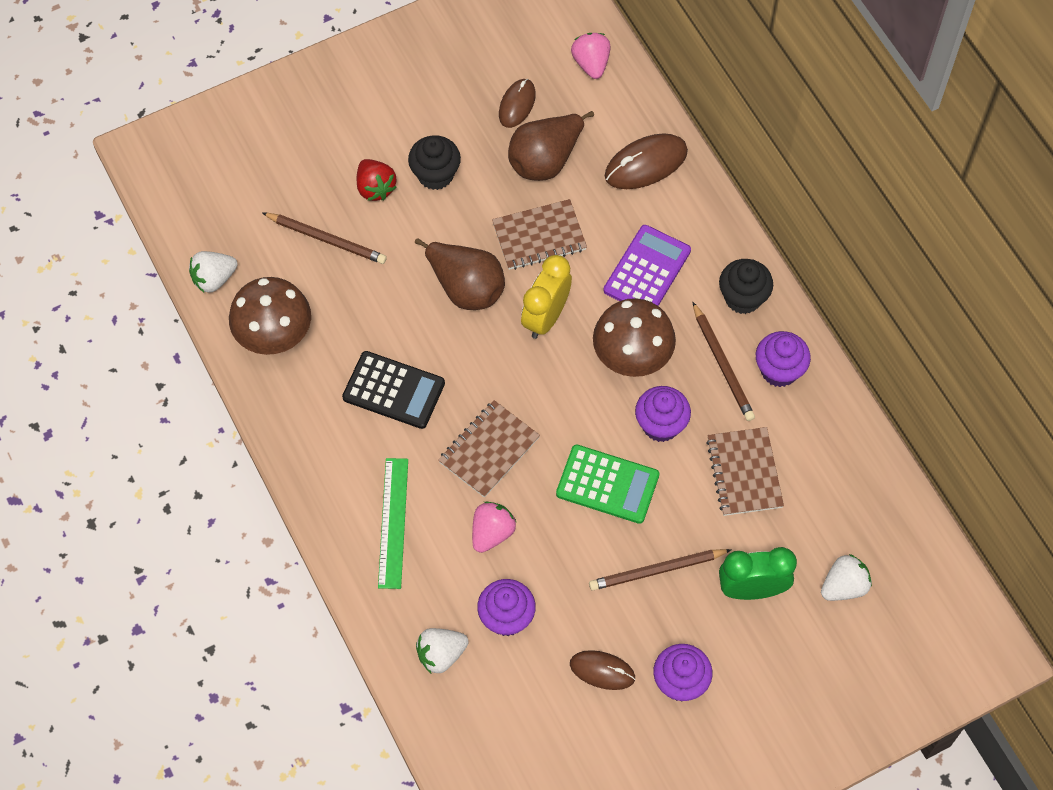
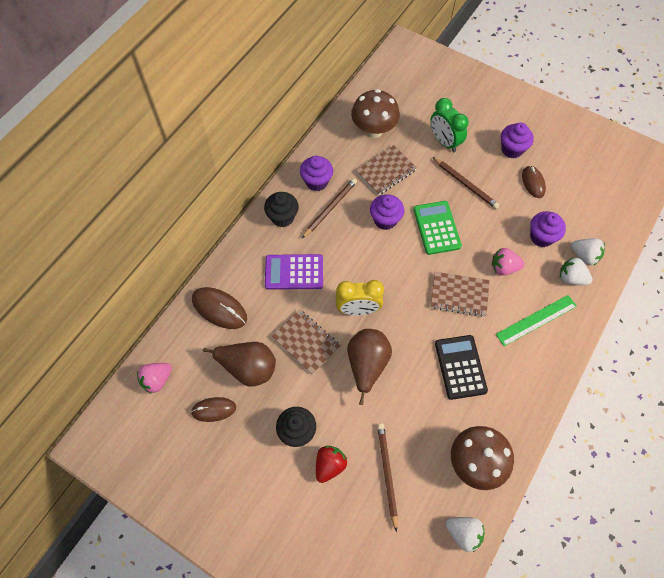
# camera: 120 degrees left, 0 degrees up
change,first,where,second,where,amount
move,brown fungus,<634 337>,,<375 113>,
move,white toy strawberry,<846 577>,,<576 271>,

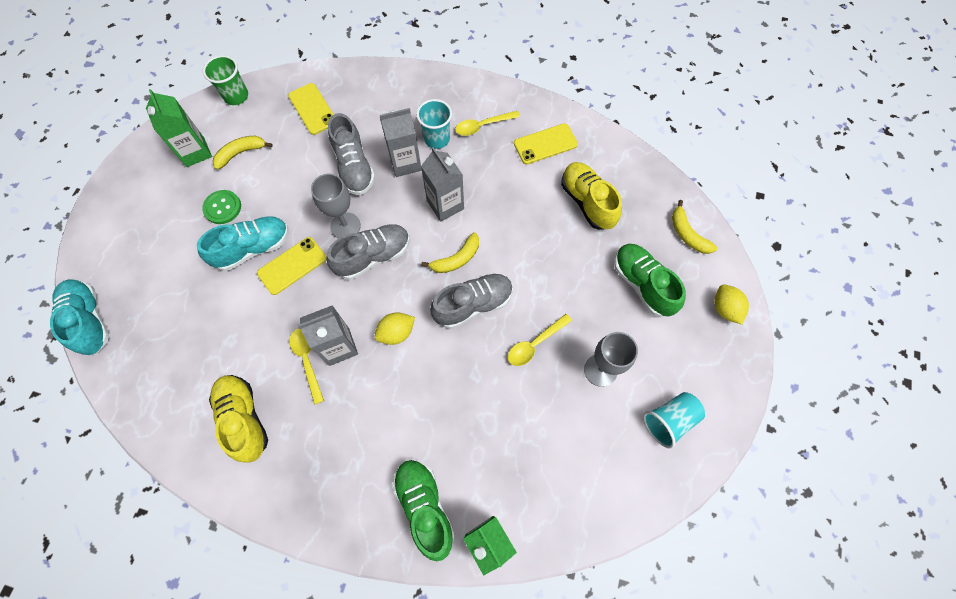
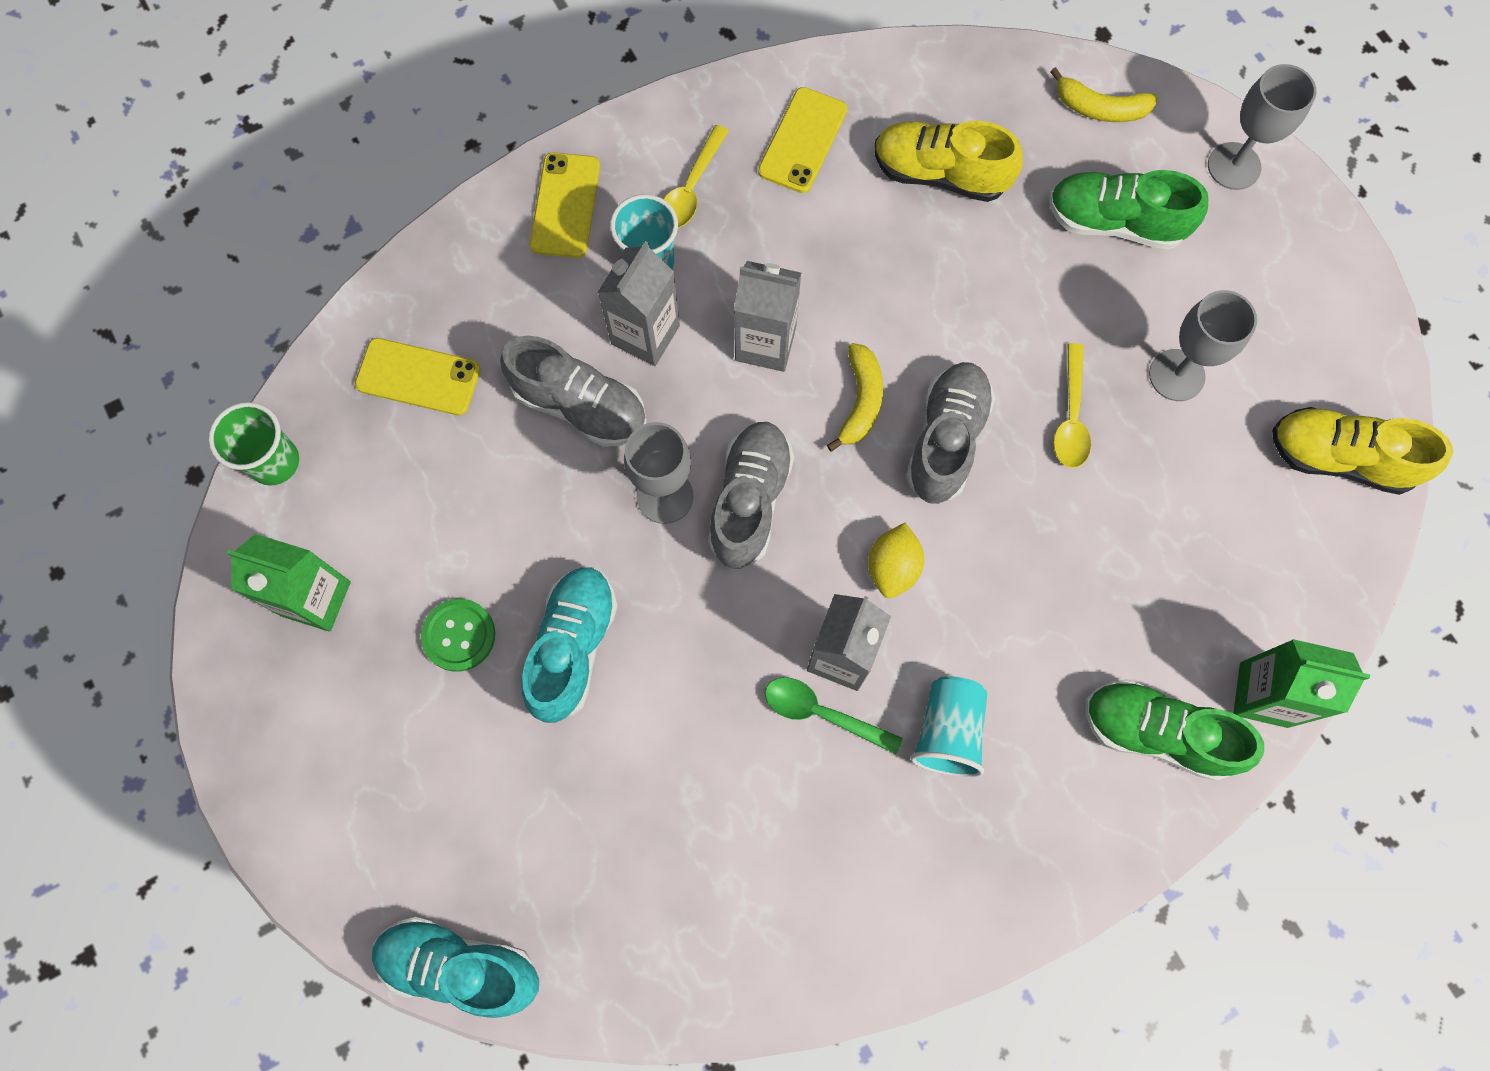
# camera: 45 degrees left, 5 degrees up
change,first,where,second,where,amount
move,golden phone,<291 266>,,<565 205>,
recolor,golden spoon,<306 367>,emerald spoon,<834 715>,
move,aqua cup,<674 420>,,<948 726>,
replace,golden lemon,<731 304>,gray wine glass,<1262 127>,
move,golden lace-up shoe,<238 419>,,<1362 451>,
delete,golden banana,<243 153>,,,

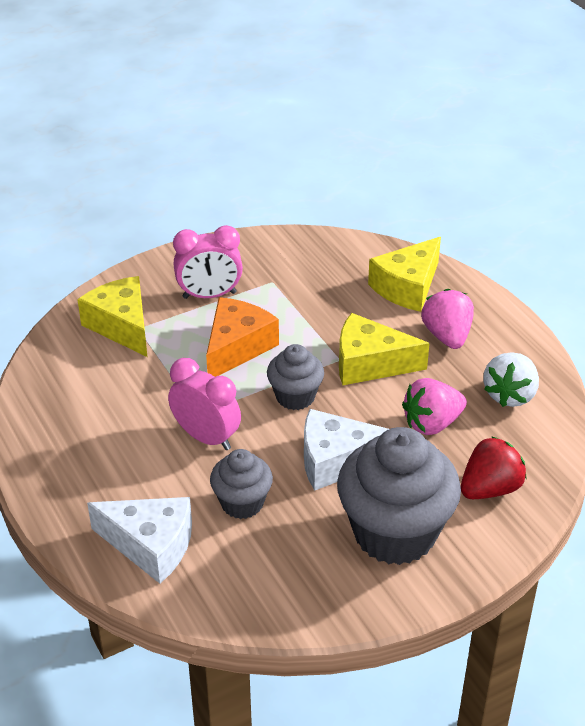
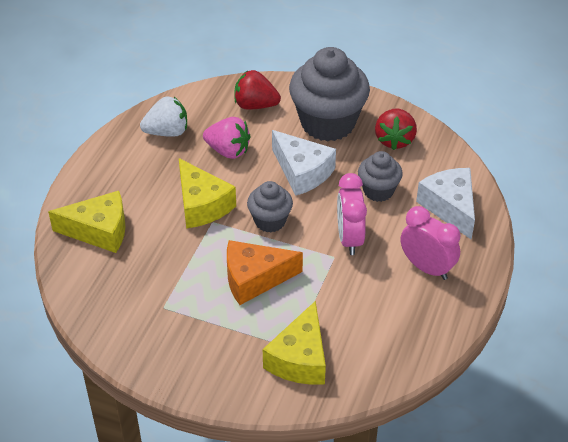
# camera: 130 degrees left, 5 degrees up
change,first,where,second,where,amount
insert,,,scarlet toy strawberry,<396 129>,
move,rose-pink clock,<208 262>,,<430 243>,
delete,rose-pink toy strawberry,<447 319>,,,

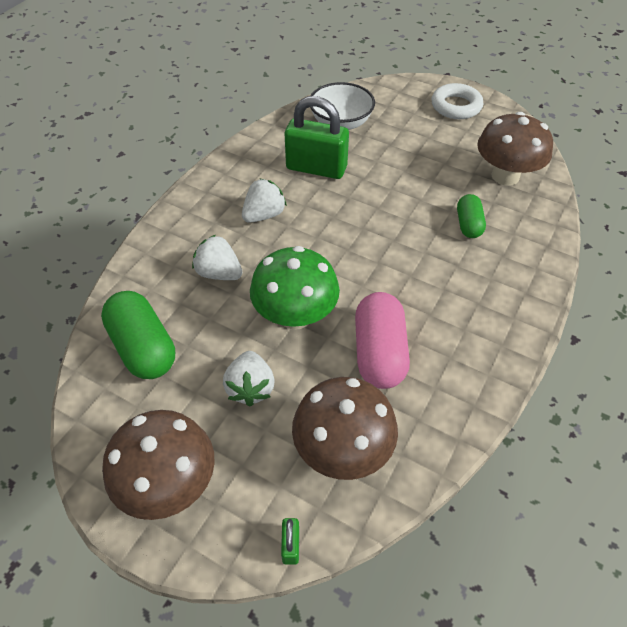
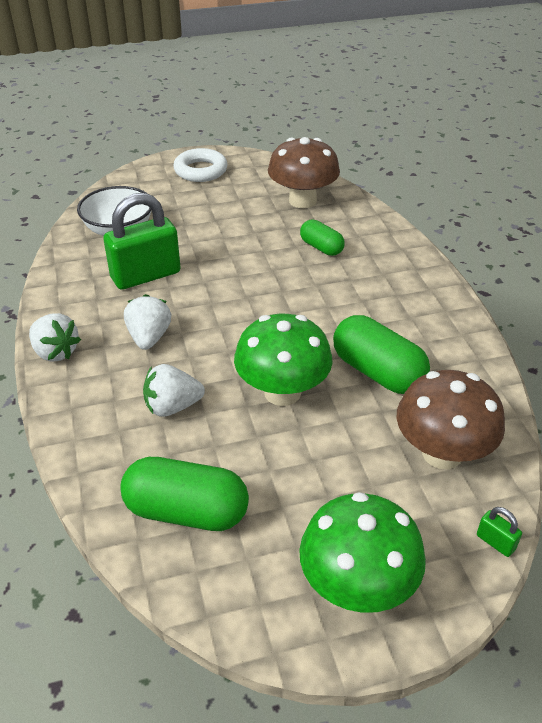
# camera: 45 degrees left, 10 degrees down
change,first,where,second,where,amount
move,white toy strawberry,<249 379>,,<55 337>,
recolor,brown fungus,<158 465>,emerald fungus,<362 552>,
recolor,rose-pink pill,<382 340>,emerald pill,<381 354>,

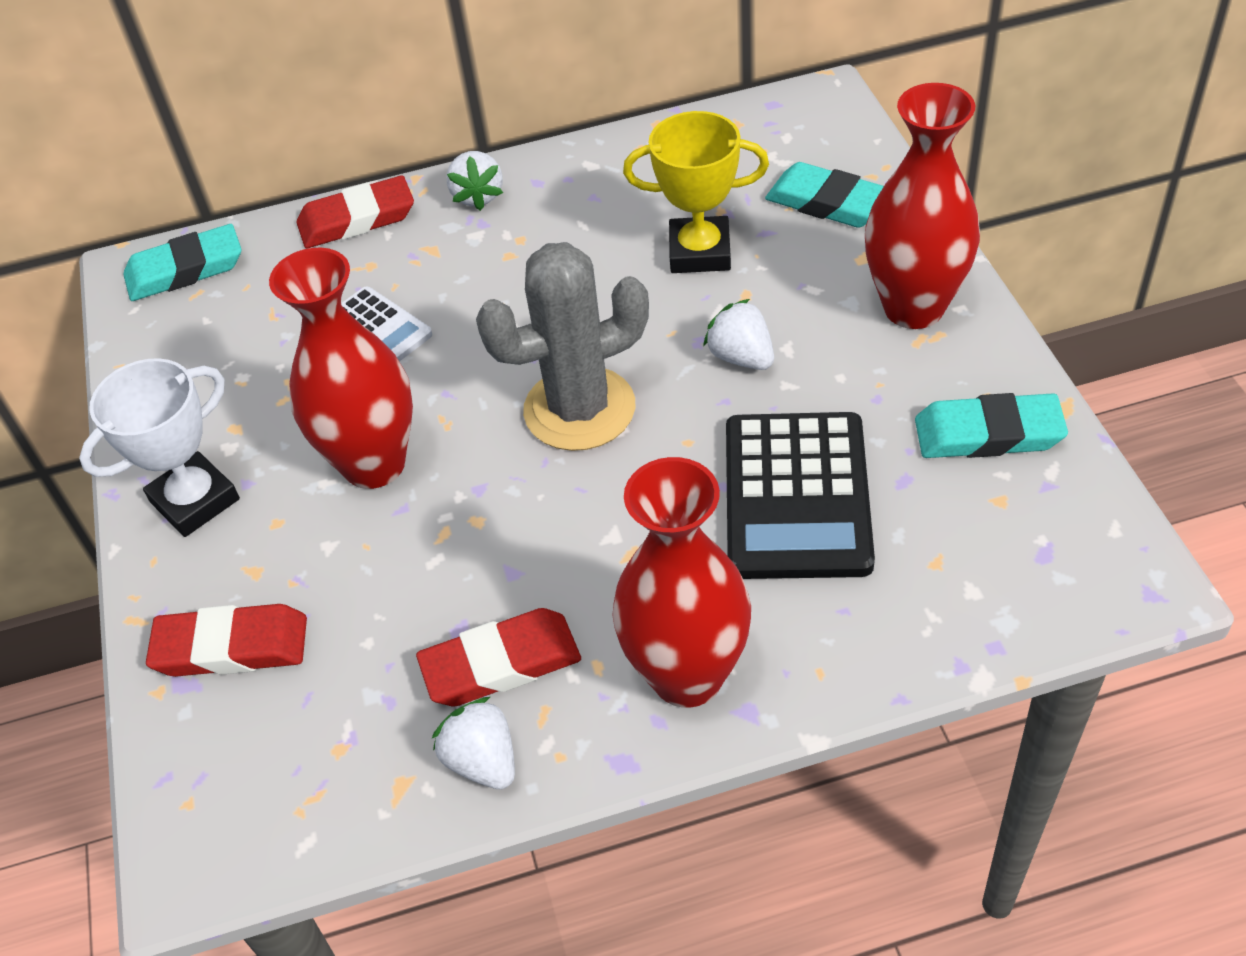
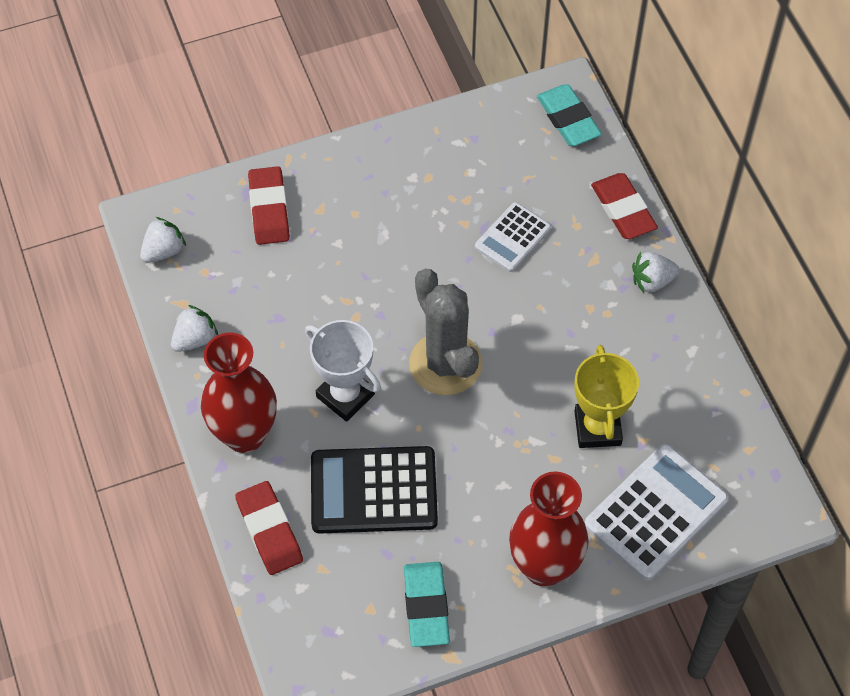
# camera: 80 degrees right, 10 degrees up
change,first,where,second,where,amount
move,white toy strawberry,<738 334>,,<163 240>,
move,scarlet gum eraser,<498 657>,,<269 528>,
move,white prize cup,<159 447>,,<343 371>,
replace,aqua gum eraser,<824 195>,white adding machine,<657 512>,
delete,scarlet tall vase,<341 368>,,,

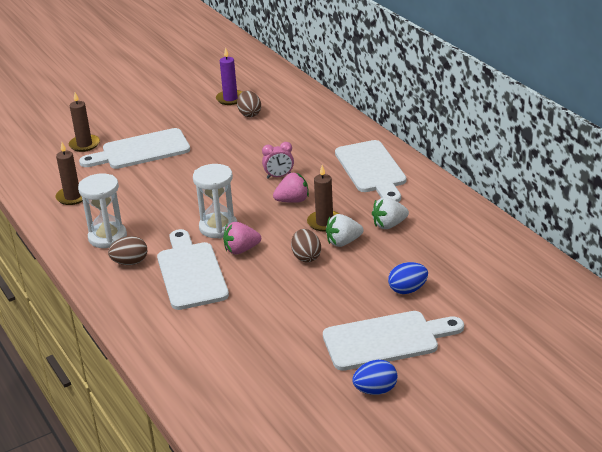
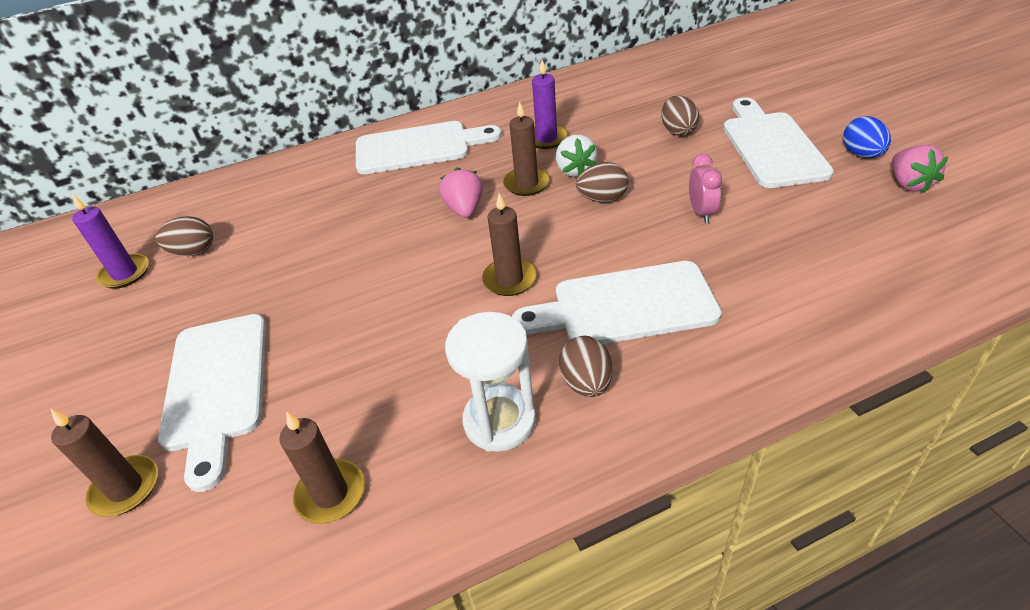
# camera: 80 degrees left, 10 degrees up
change,first,where,second,where,amount
replace,white hourglass,<215 201>,brown pillar candle,<509 244>,
replace,white toy strawberry,<390 213>,purple pillar candle,<550 104>,
recolor,cobalt egg,<408 278>,brown egg,<680 115>,
move,rose-pink clock,<278 160>,,<705 188>,
move,rose-pink toy strawberry,<242 238>,,<920 169>,

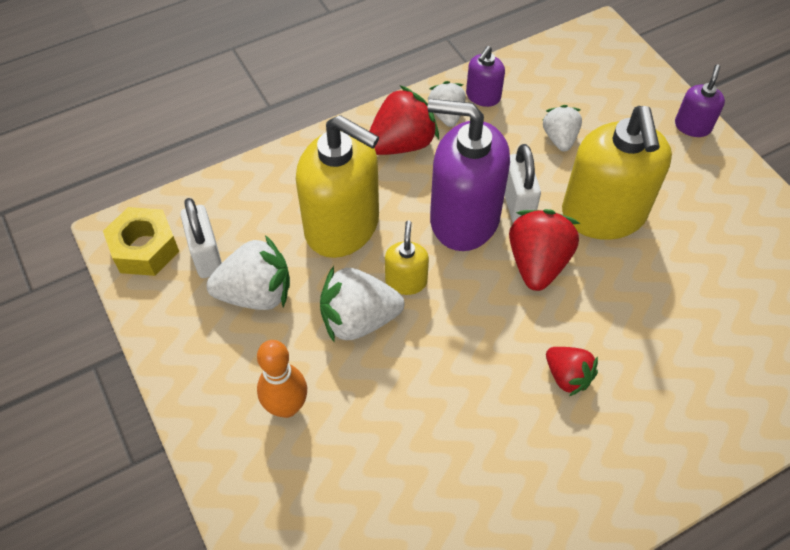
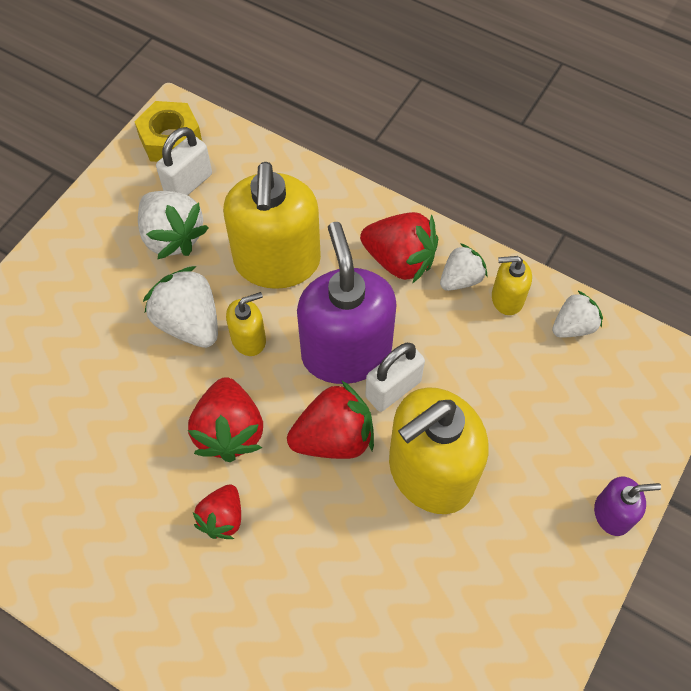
# camera: 60 degrees right, 5 degrees up
change,first,where,second,where,amount
insert,,,scarlet toy strawberry,<225 419>,
recolor,purple soap dispenser,<485 76>,golden soap dispenser,<512 285>,
move,white toy strawberry,<562 128>,,<577 313>,
delete,orange-coloured tenpin,<282 379>,,,

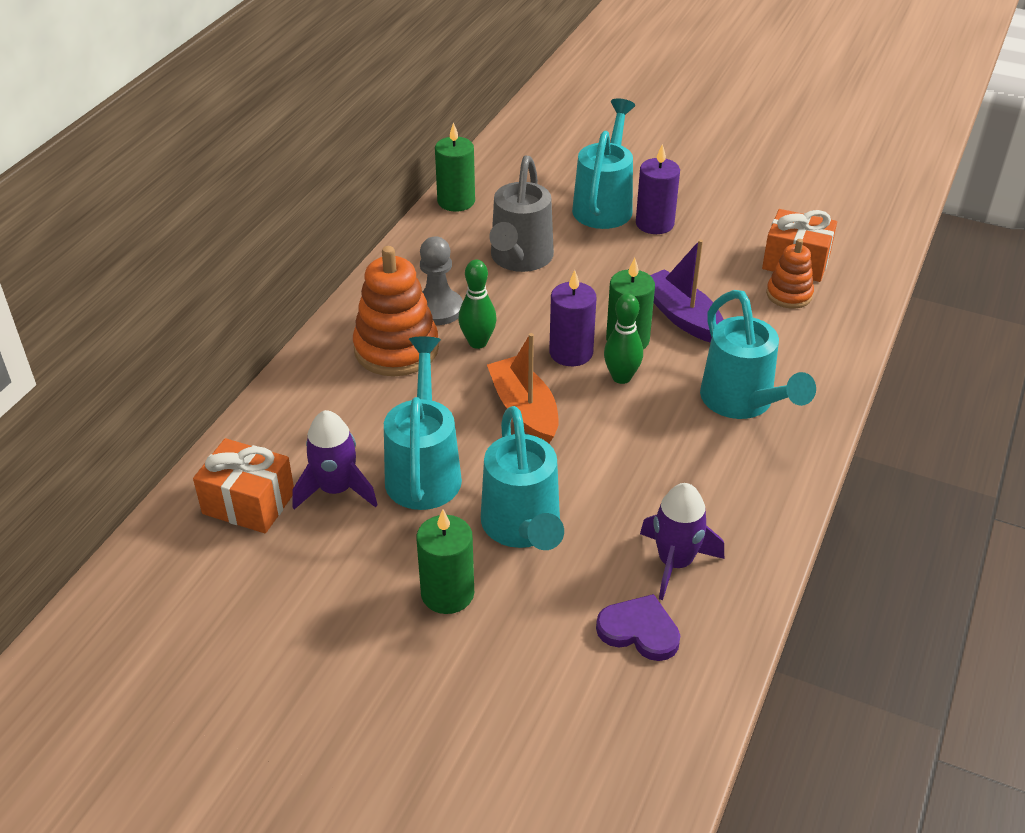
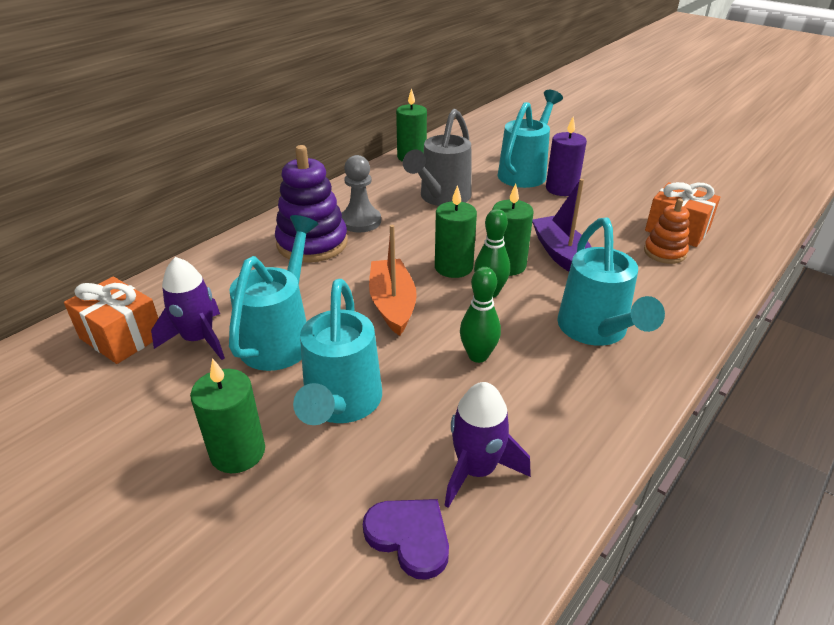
# camera: 15 degrees right, 5 degrees down
change,first,where,second,where,amount
recolor,orange-coloured stacking toy,<396 311>,purple stacking toy,<311 204>,
recolor,purple pillar candle,<572 318>,emerald pillar candle,<456 231>,
move,emerald tenpin,<477 304>,,<480 315>,

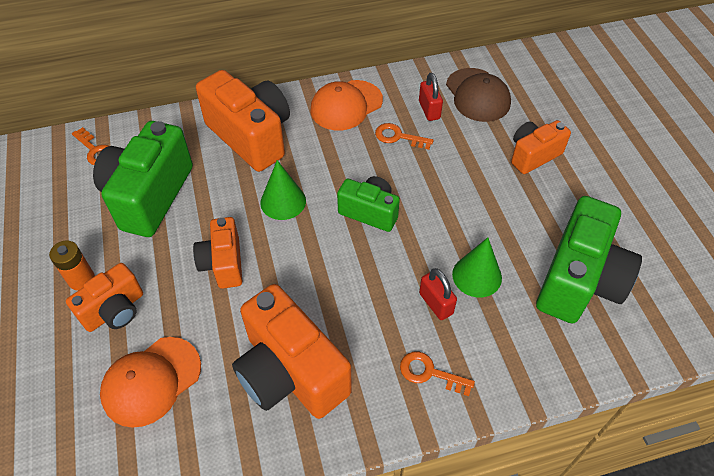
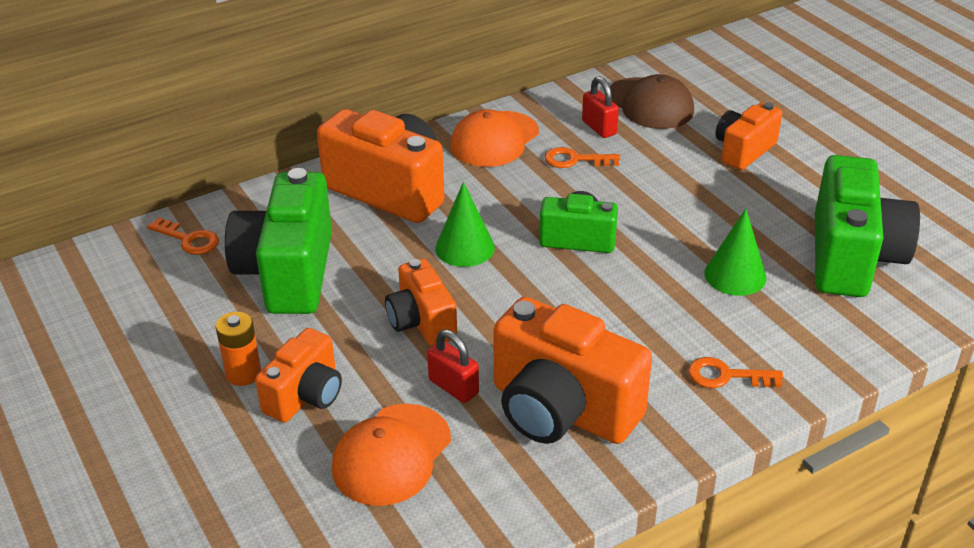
# camera: 15 degrees left, 15 degrees down
change,first,where,second,where,amount
move,scarlet padlock,<438 294>,,<453 366>,

